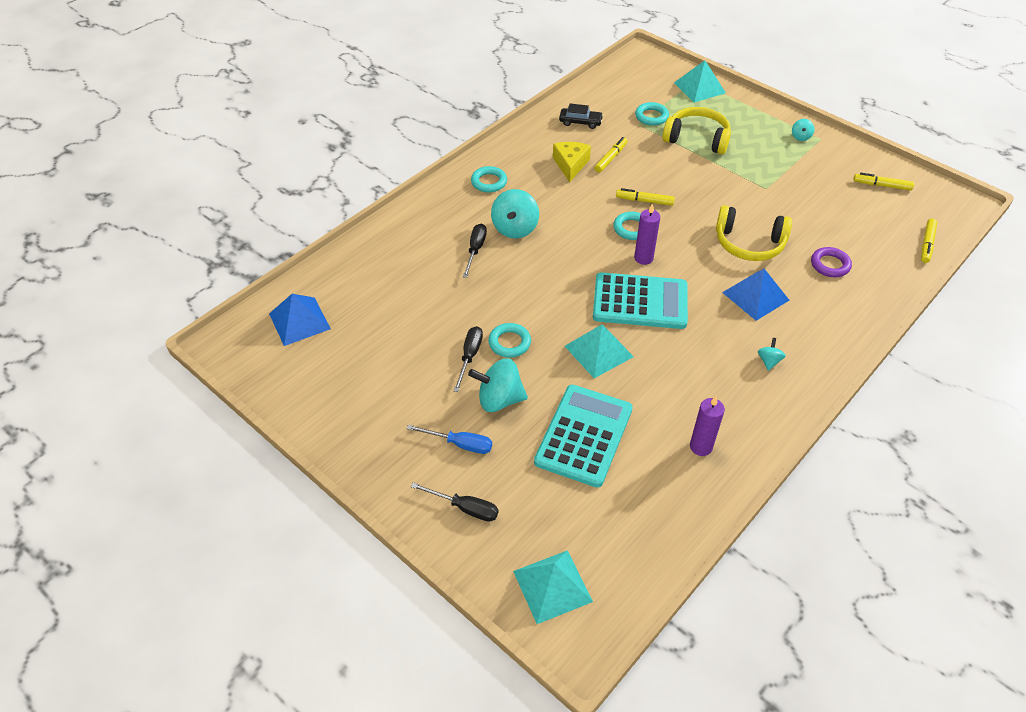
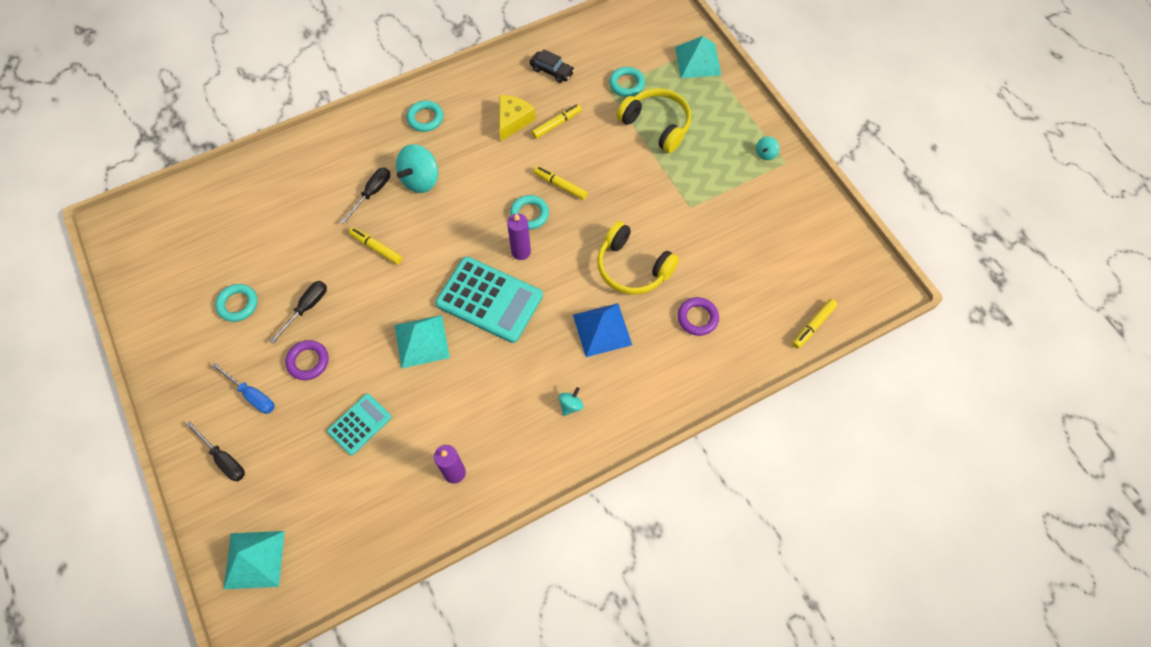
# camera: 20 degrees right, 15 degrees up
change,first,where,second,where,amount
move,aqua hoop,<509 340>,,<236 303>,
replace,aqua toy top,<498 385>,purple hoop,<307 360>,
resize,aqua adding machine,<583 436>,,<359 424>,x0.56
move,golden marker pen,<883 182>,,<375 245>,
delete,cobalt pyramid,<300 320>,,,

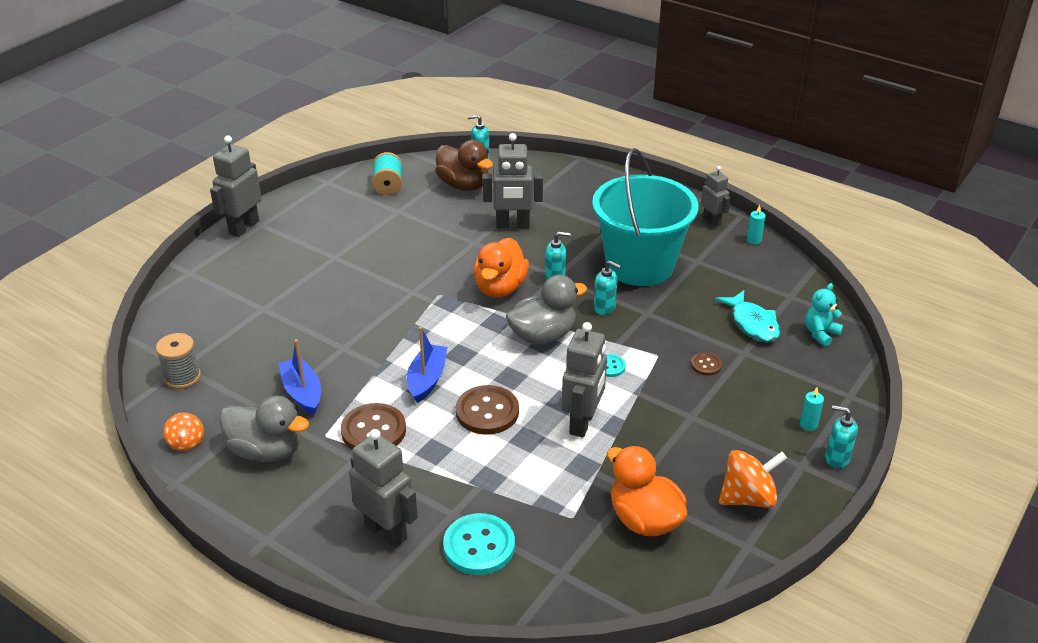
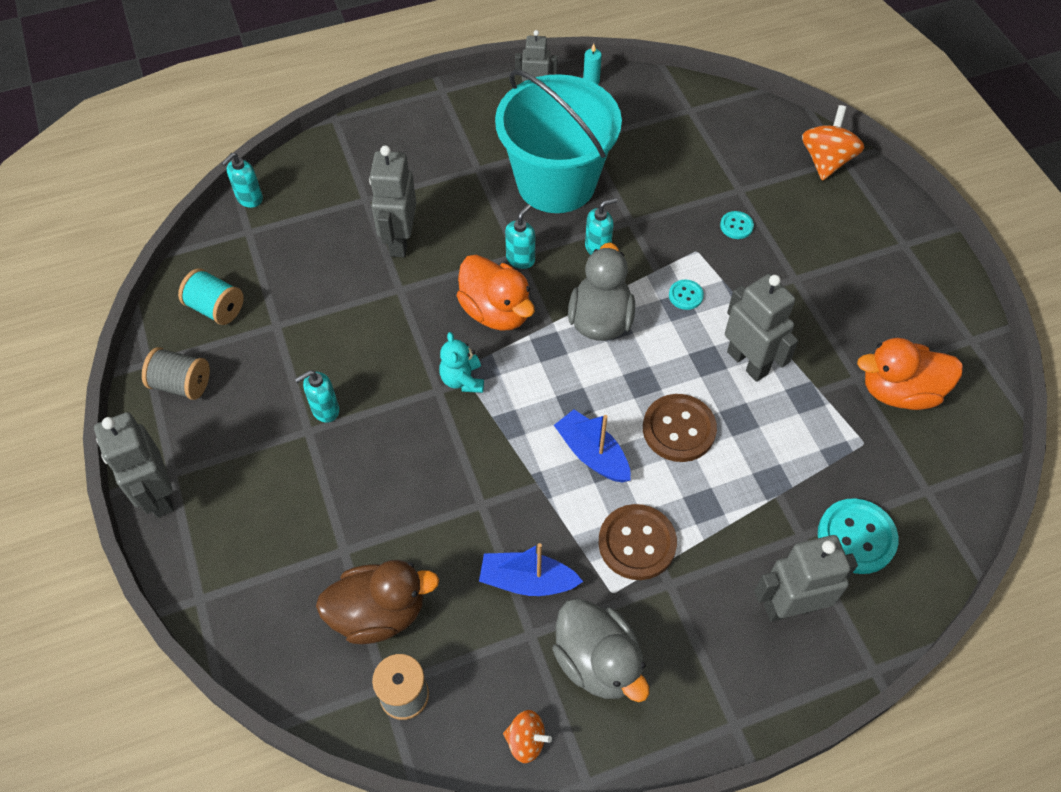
# camera: 55 degrees left, 20 degrees up
change,first,where,second,where,amount
insert,,,gray reel of thread,<176 373>,
move,aqua soap dispenser,<841 436>,,<317 396>,
move,brown duck,<464 165>,,<377 602>,
rotate,gray toy robot,<513 180>,,<392 201>,150 degrees clockwise
move,aqua stuffed bear,<824 315>,,<461 362>,
rotate,gray duck,<264 429>,,<600 650>,90 degrees clockwise
recolor,brown button,<706 364>,aqua button,<737 225>,
move,orange-coloured toy top,<753 479>,,<833 143>,
delete,aqua fish figure,<747 316>,,,
delete,aqua pillar candle,<812 409>,,,

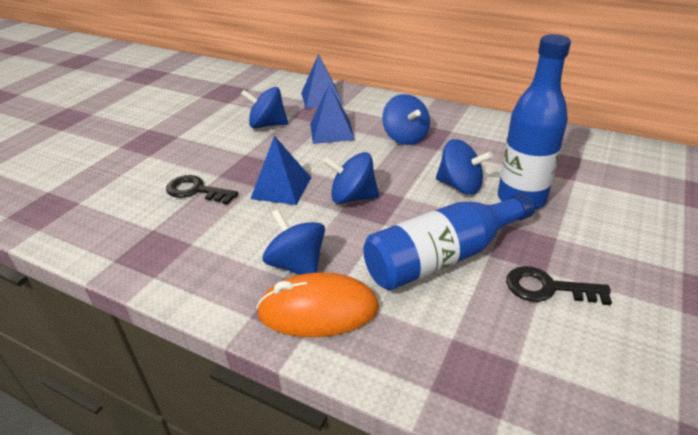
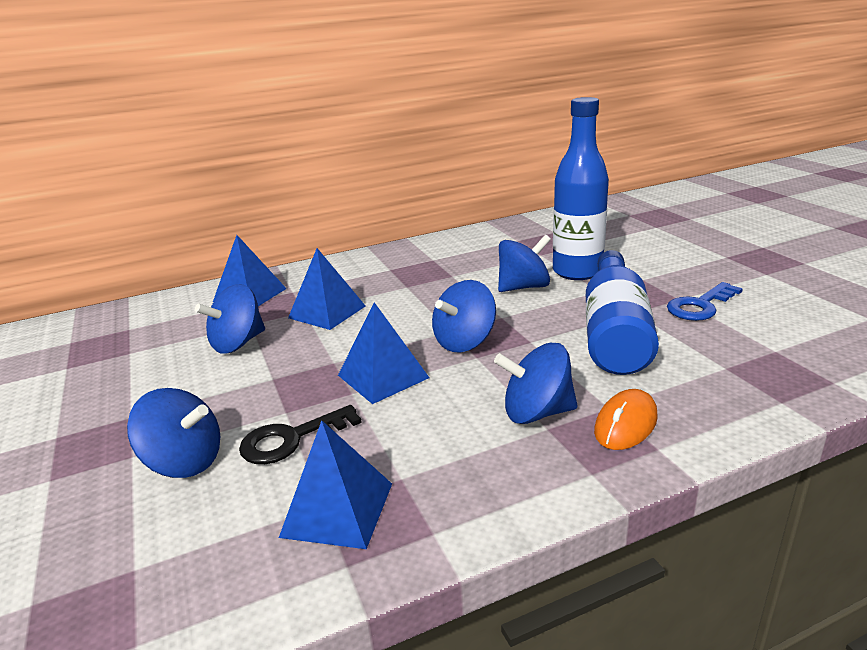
# camera: 50 degrees left, 10 degrees down
change,first,where,second,where,amount
move,cobalt toy top,<406 119>,,<173 433>,
insert,,,cobalt pyramid,<335 484>,
resize,orange-coloured PC mouse,<317 304>,,<626 419>,x0.62
recolor,jet-black key,<559 285>,cobalt key,<705 301>,

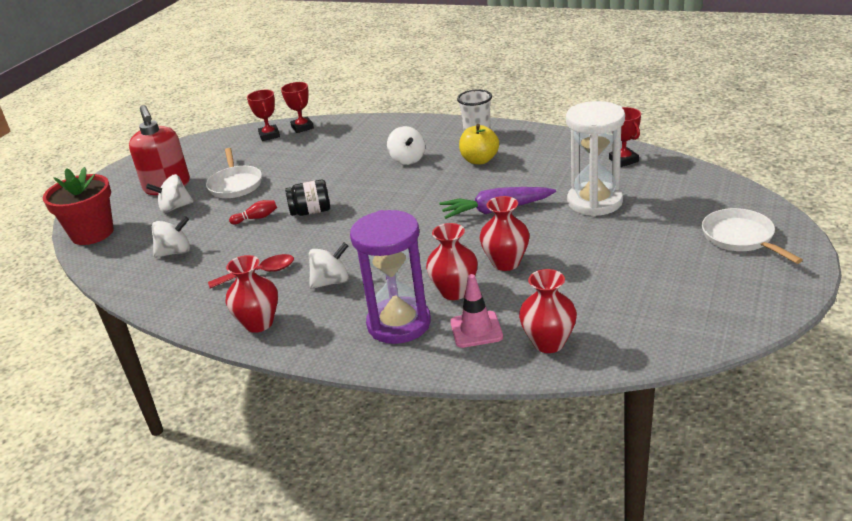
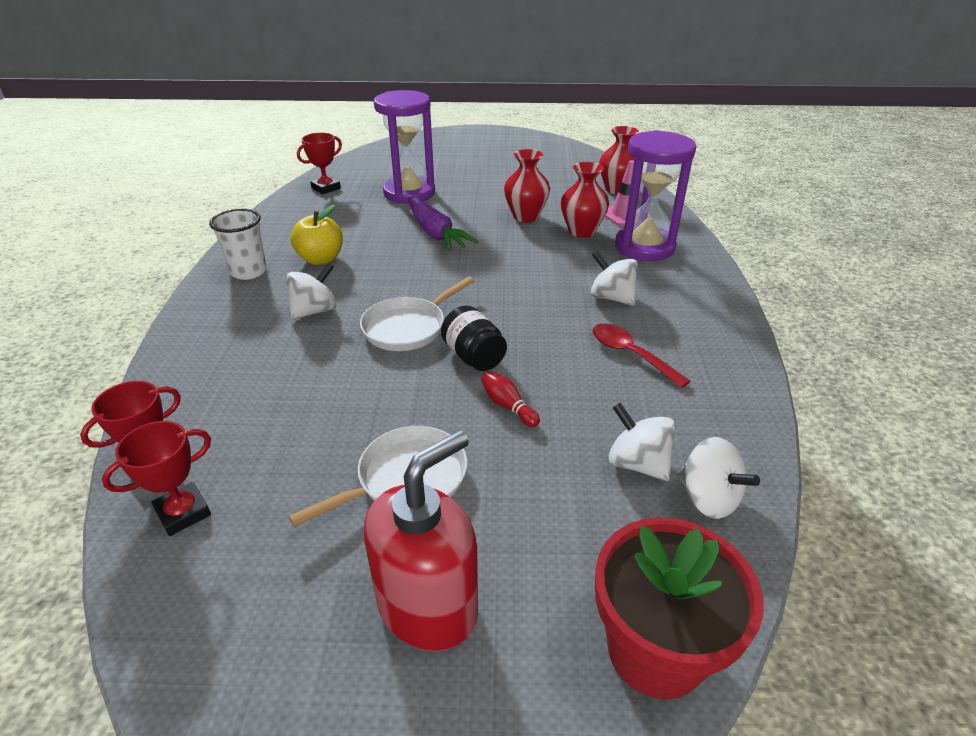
# camera: 115 degrees left, 5 degrees up
change,first,where,second,where,amount
move,white pan,<752 236>,,<417 314>,
recolor,white hourglass,<595 158>,purple hourglass,<404 146>,
move,white toy top,<170 193>,,<719 478>,
delete,scarlet tall vase,<252 294>,,,

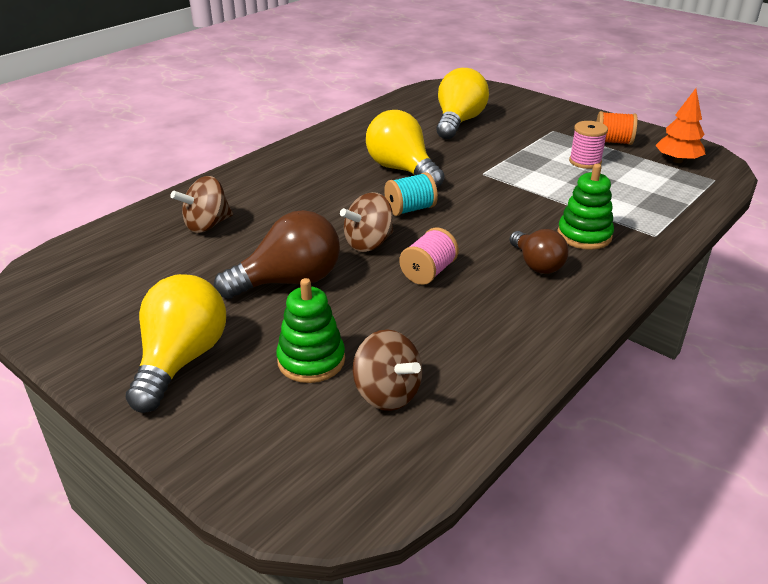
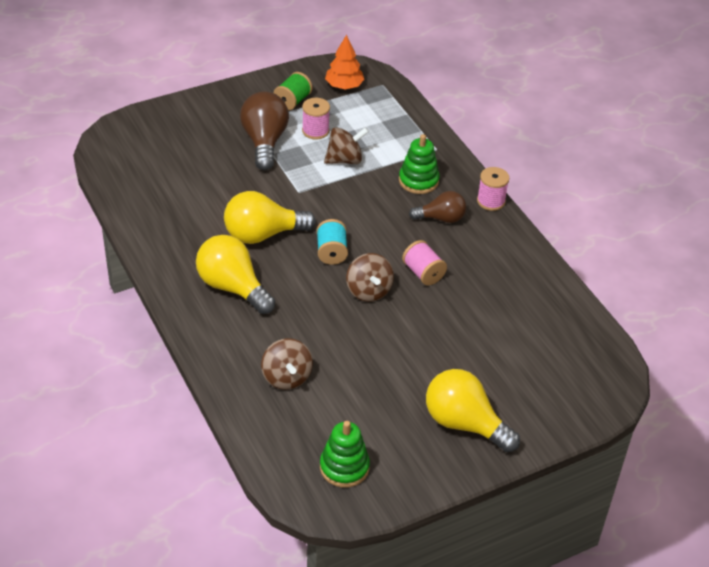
# camera: 70 degrees left, 10 degrees up
change,first,where,second,where,amount
move,golden lightbulb,<462 103>,,<235 274>,
move,brown lightbulb,<277 254>,,<264 130>,
recolor,orange-coloured reel of thread,<617 128>,emerald reel of thread,<293 91>,
move,emerald stacking toy,<310 330>,,<345 454>,
move,brown toy top,<387 370>,,<346 145>,
insert,,,rose-pink reel of thread,<493 189>,

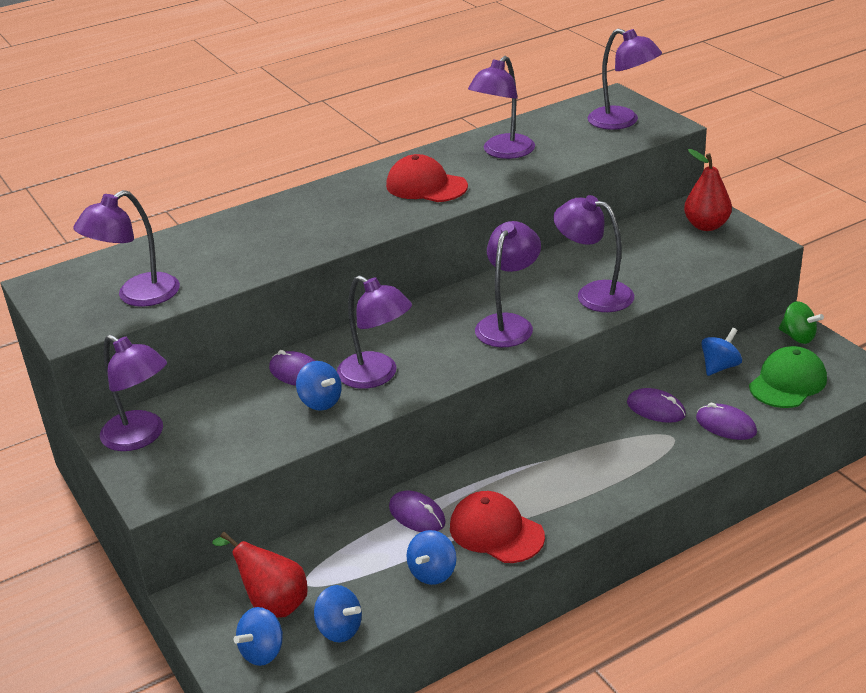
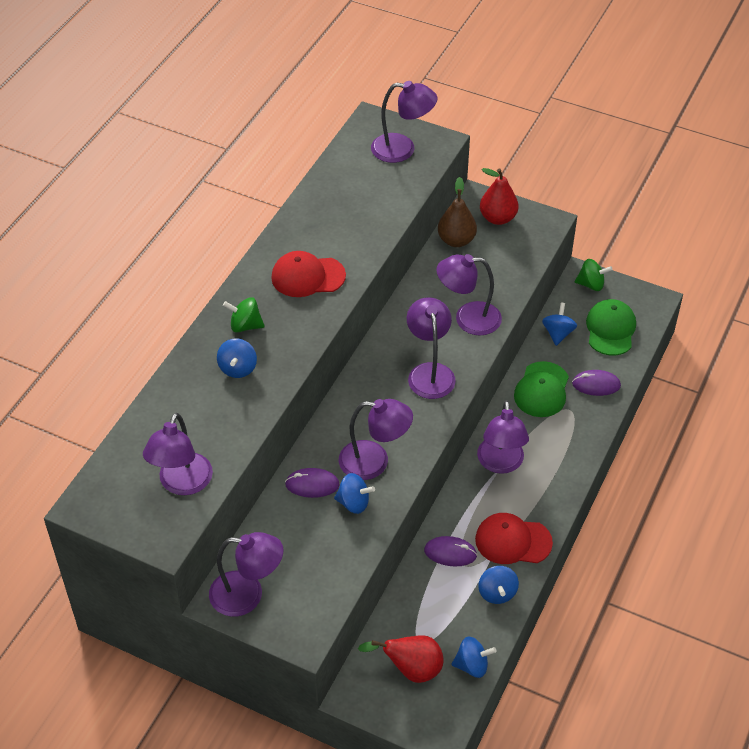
# camera: 35 degrees left, 15 degrees up
change,first,where,second,where,amount
move,cobalt toy top,<258 636>,,<237 358>,
insert,,,emerald toy top,<244 314>,
insert,,,brown pear,<457 212>,
move,purple lamp,<501 107>,,<503 437>,
replace,purple PC mouse,<656 405>,emerald cap,<541 389>,

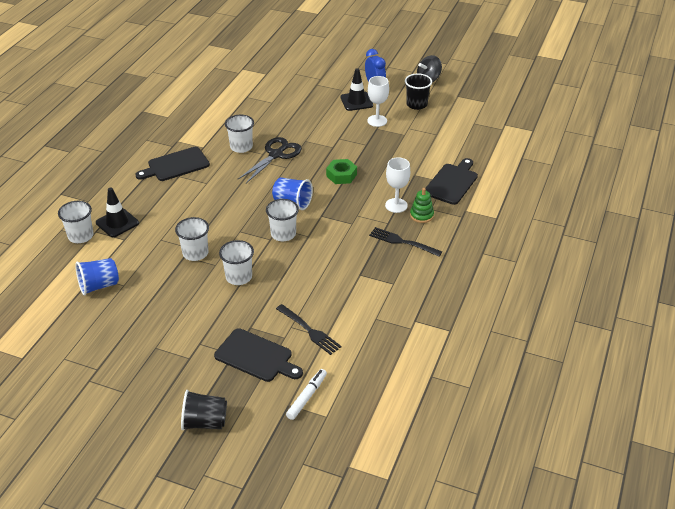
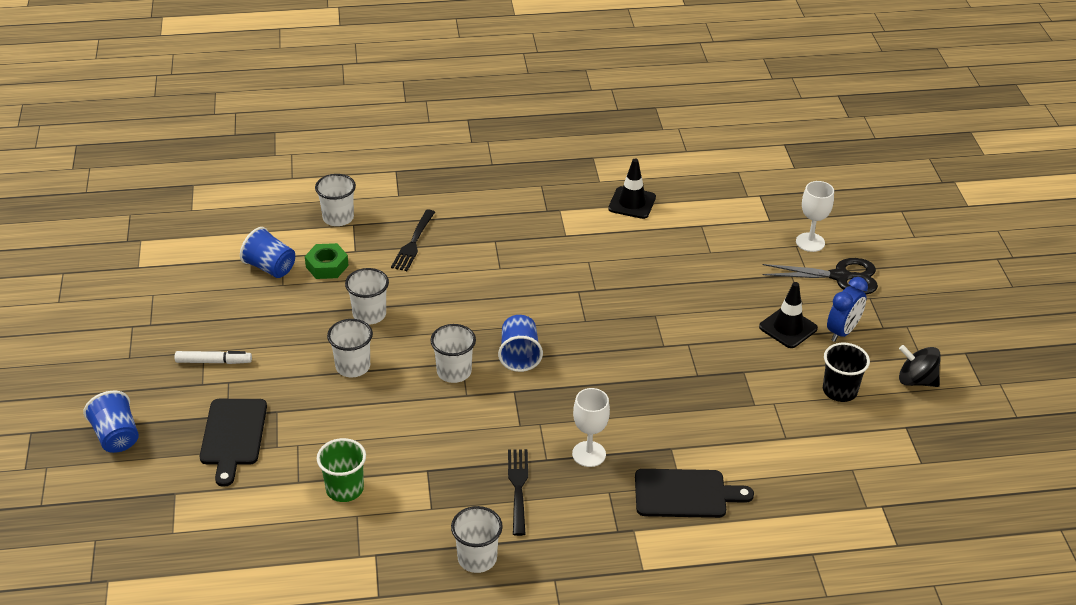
# camera: 60 degrees right, 0 degrees up
change,first,where,second,where,amount
recolor,jet-black cup,<204 410>,cobalt cup,<111 422>,
move,white marker pen,<306 394>,,<213 357>,
move,emerald nut,<341 171>,,<327 261>,
insert,,,emerald cup,<341 470>,
move,jet-black dinner fork,<309 329>,,<413 240>,
move,white cup,<239 134>,,<477 539>,
move,jet-black safety cone,<117 212>,,<632 189>,
move,jet-black scissors,<270 160>,,<820 276>,
move,white wine glass,<378 101>,,<815 216>,
delete,jet-black cutting board,<172 164>,,,
delete,emerald stacking toy,<422 205>,,,

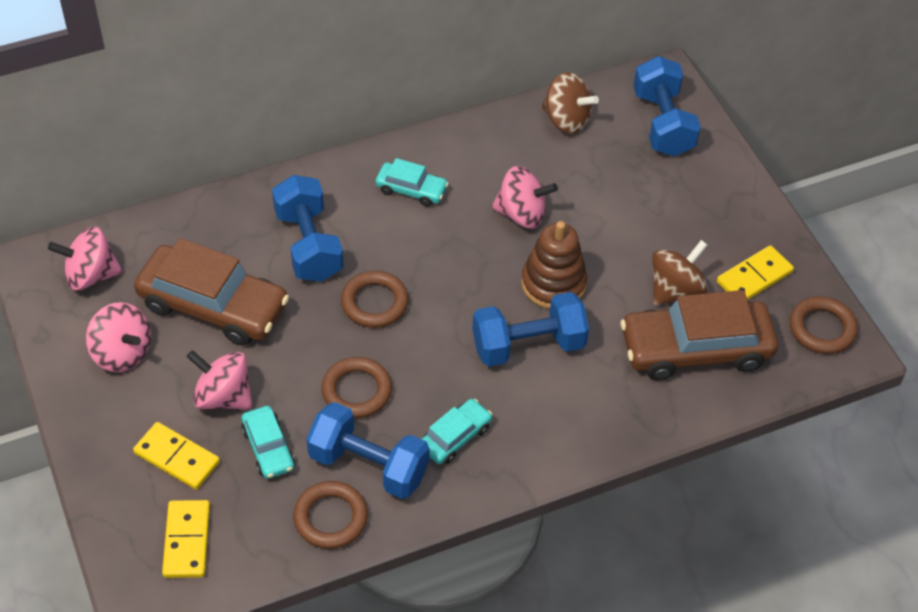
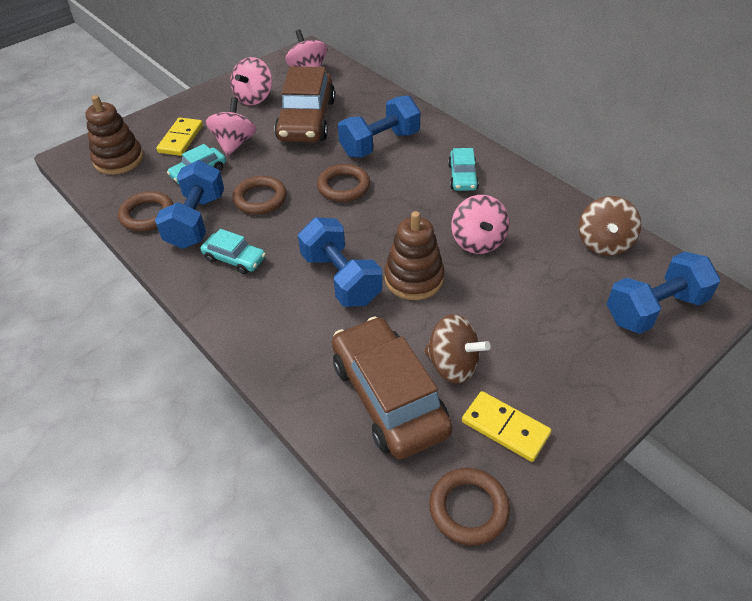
# camera: 75 degrees right, 5 degrees down
change,first,where,second,where,amount
replace,golden domino,<186 539>,brown stacking toy,<114 135>,

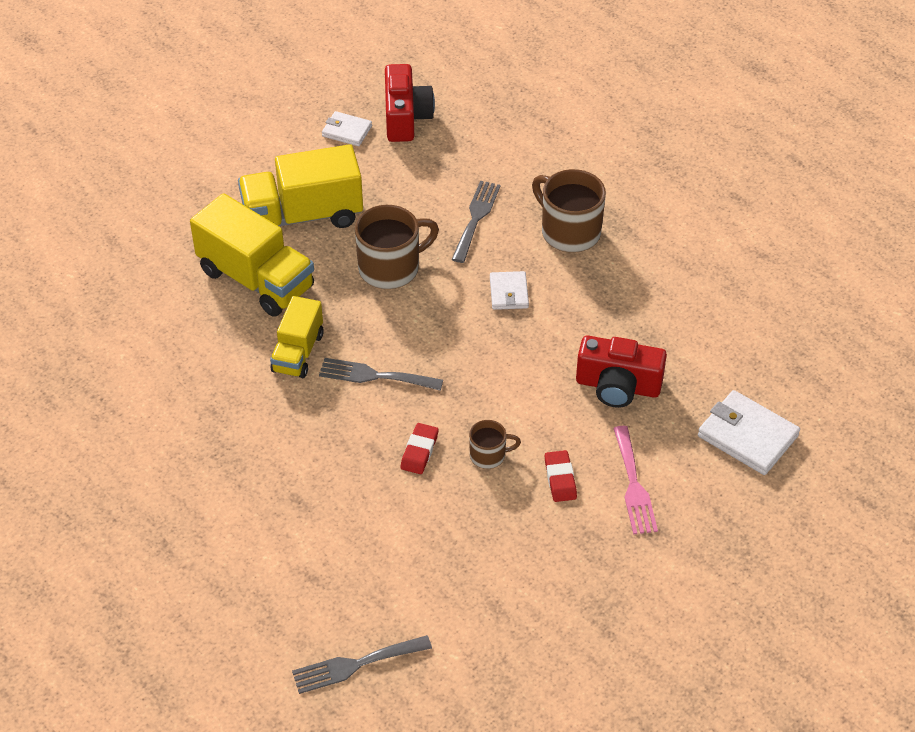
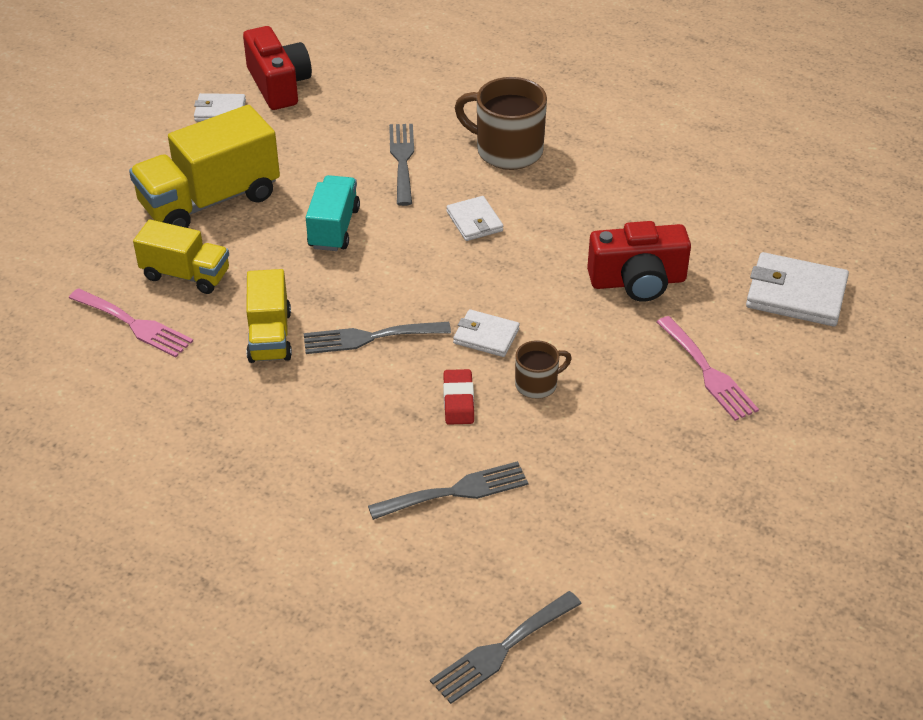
# camera: 20 degrees left, 5 degrees down
change,first,where,second,where,amount
insert,,,rose-pink dinner fork,<131 322>,
resize,golden toy truck,<252 255>,,<181 256>,x0.60
replace,brown tea mug,<397 247>,aqua toy truck,<333 213>,
insert,,,gray dinner fork,<448 490>,
insert,,,white billfold,<486 333>,
delete,scarlet gum eraser,<561 476>,,,

